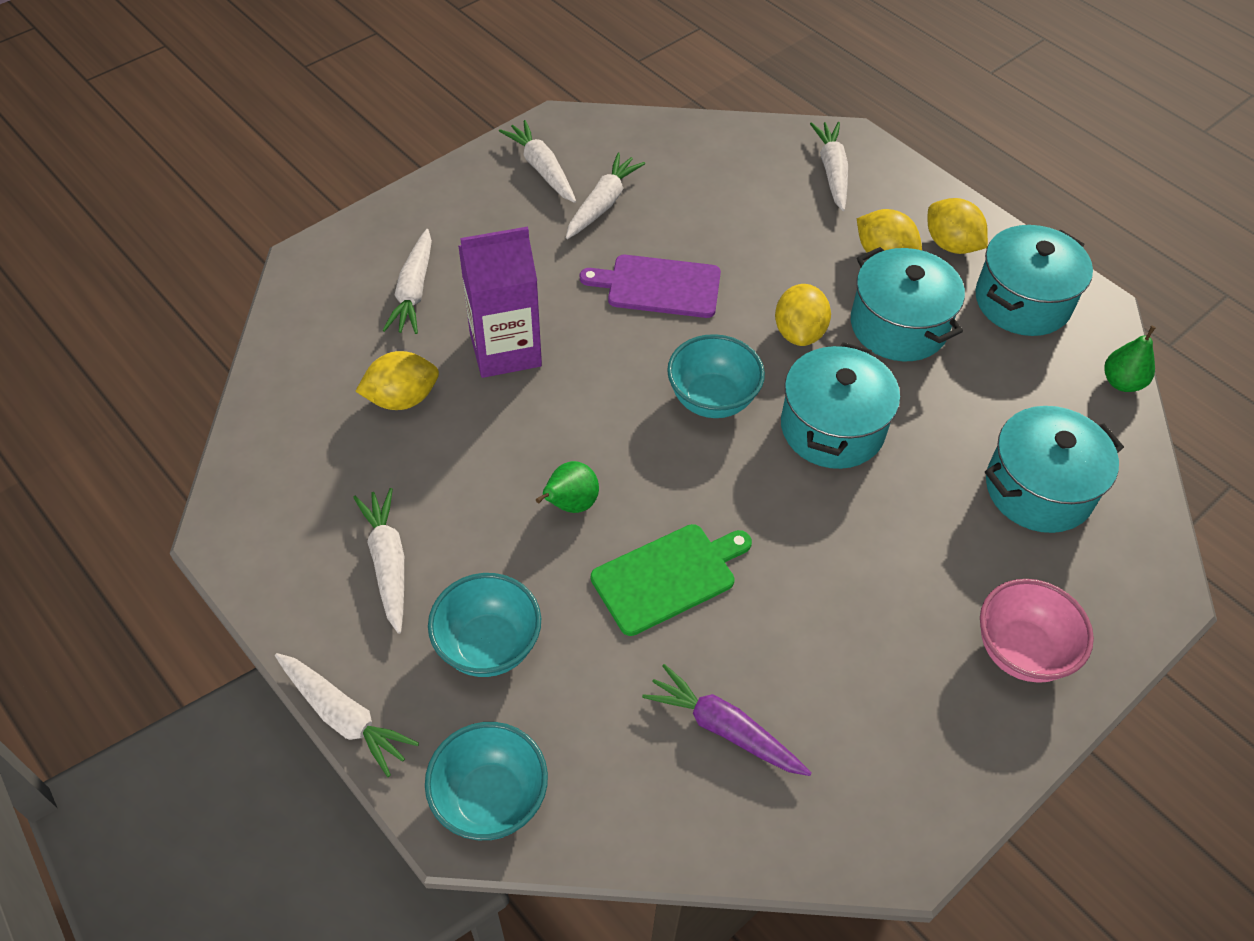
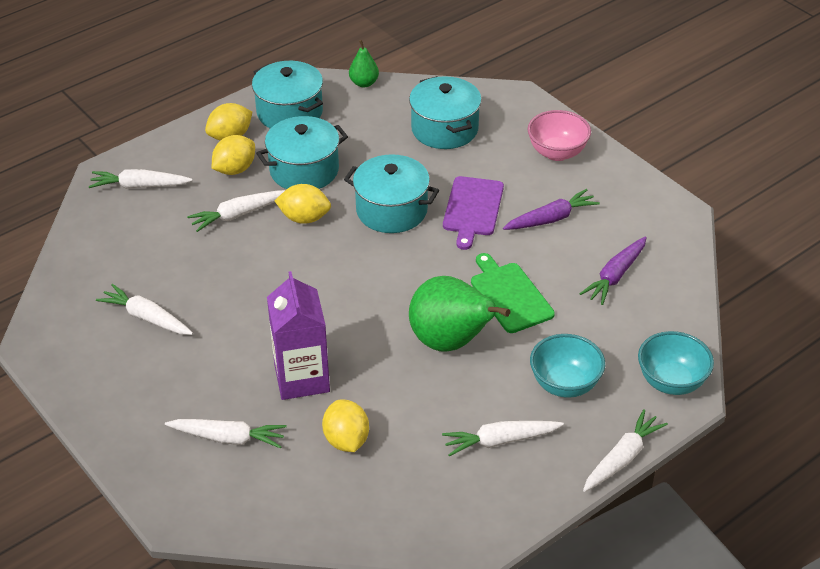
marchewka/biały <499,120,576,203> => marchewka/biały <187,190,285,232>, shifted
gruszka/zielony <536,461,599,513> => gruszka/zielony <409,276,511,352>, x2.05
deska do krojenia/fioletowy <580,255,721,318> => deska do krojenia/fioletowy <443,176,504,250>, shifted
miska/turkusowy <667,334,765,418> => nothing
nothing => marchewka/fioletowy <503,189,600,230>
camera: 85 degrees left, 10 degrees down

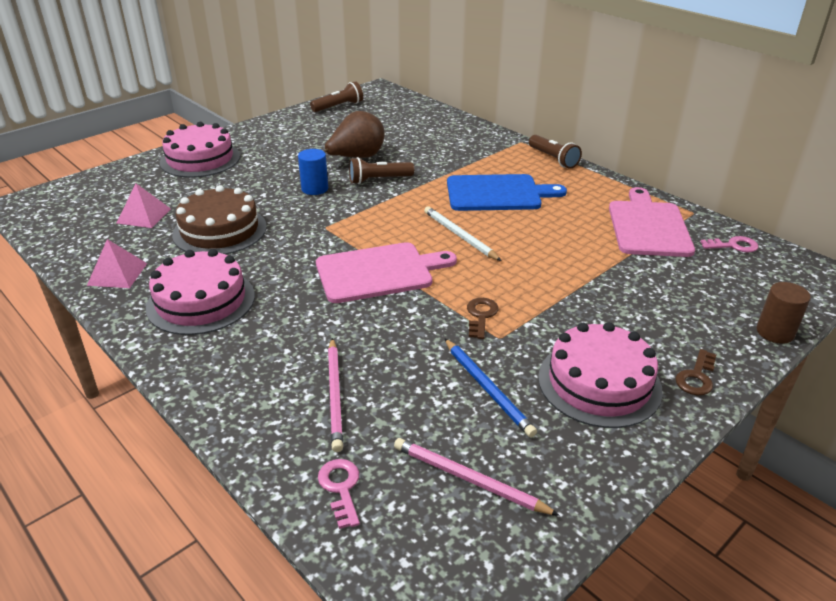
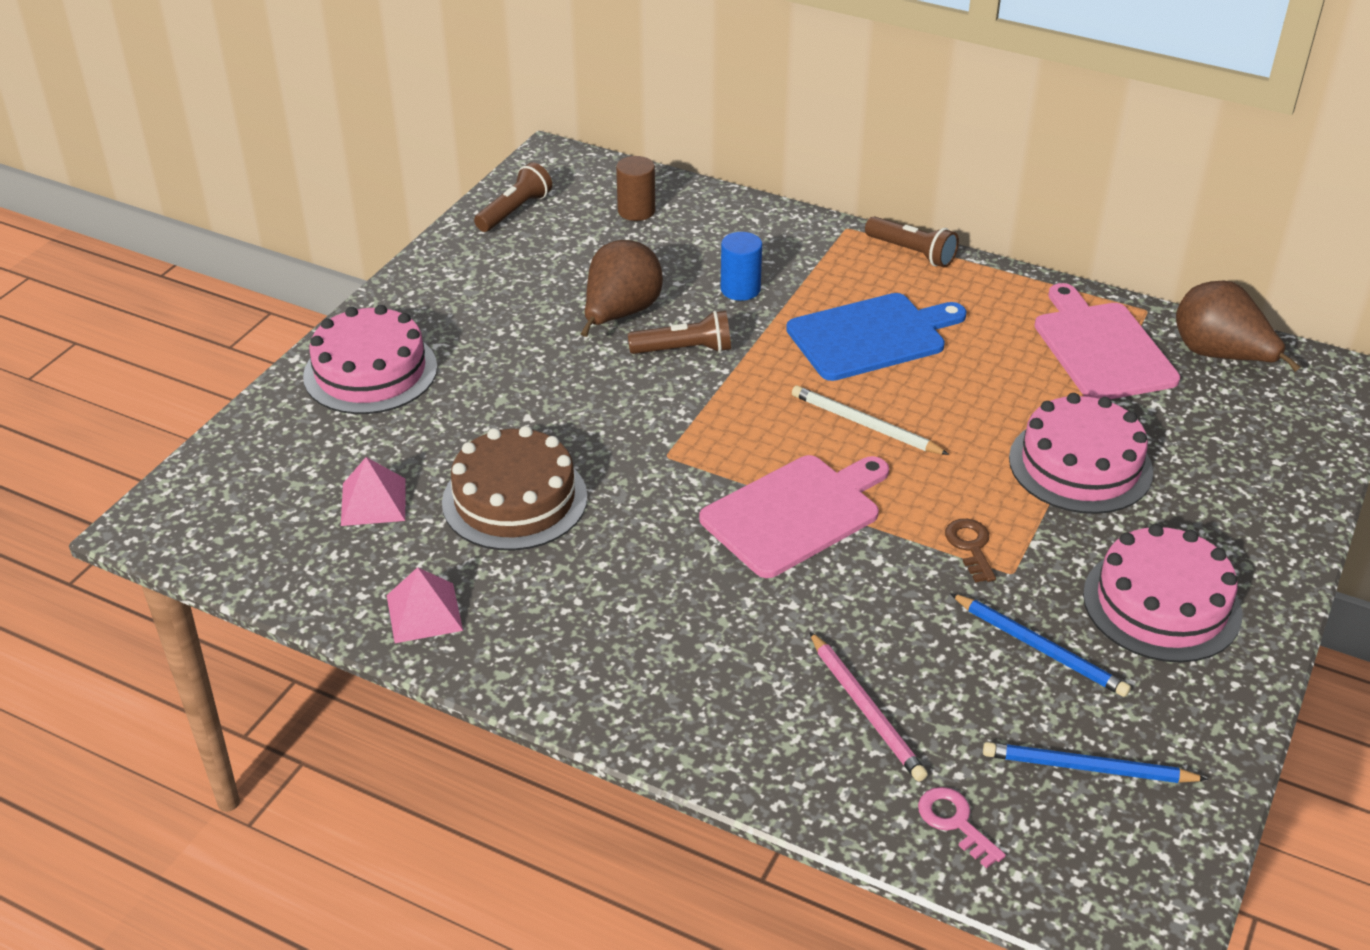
tort/różowy <146,249,255,335> => tort/różowy <1009,393,1153,514>, shifted
walec/niebieski <298,149,328,195> => walec/niebieski <721,232,762,301>, shifted
latarka/brązowy <349,157,414,184> => latarka/brązowy <628,310,731,354>, 150 degrees counterclockwise
ołówek/różowy <394,438,560,516> => ołówek/niebieski <983,742,1208,783>
klucz/brązowy <675,349,716,395> => nothing
klucz/różowy <700,236,758,252> => gruszka/brązowy <1176,280,1300,372>
walec/brązowy <756,282,811,344> => walec/brązowy <616,156,655,221>, shifted
camera: 20 degrees left, 5 degrees up

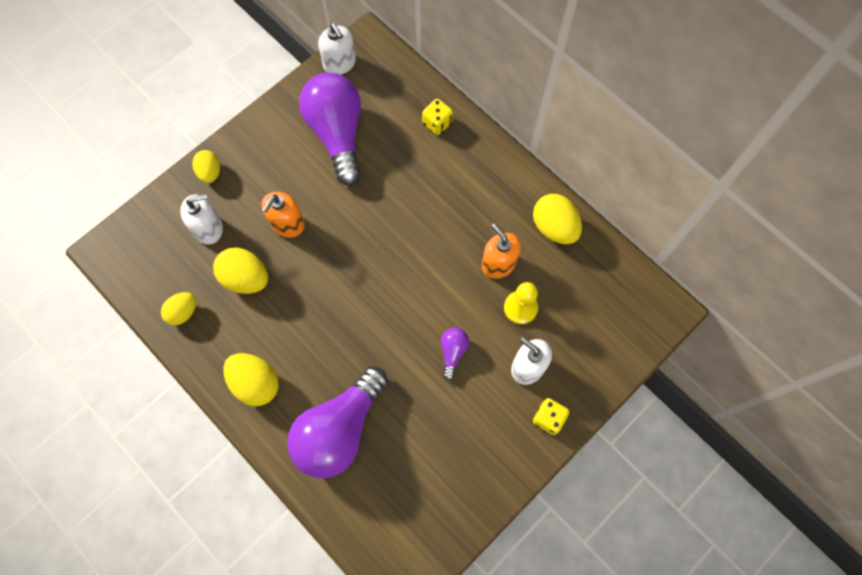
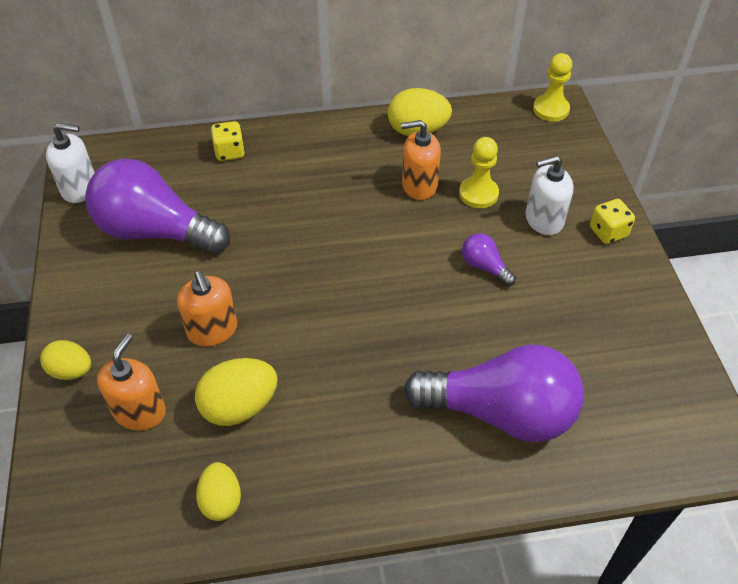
dozownik mydła/biały <180,194,223,245> => dozownik mydła/pomarańczowy <97,334,166,430>
jajko/żółty <223,353,279,406> => nothing
żarówka/fioletowy <287,367,388,478> => żarówka/fioletowy <404,344,584,442>, 60 degrees counterclockwise
nothing => pionek/żółty <533,53,572,122>
camera: 55 degrees left, 20 degrees down

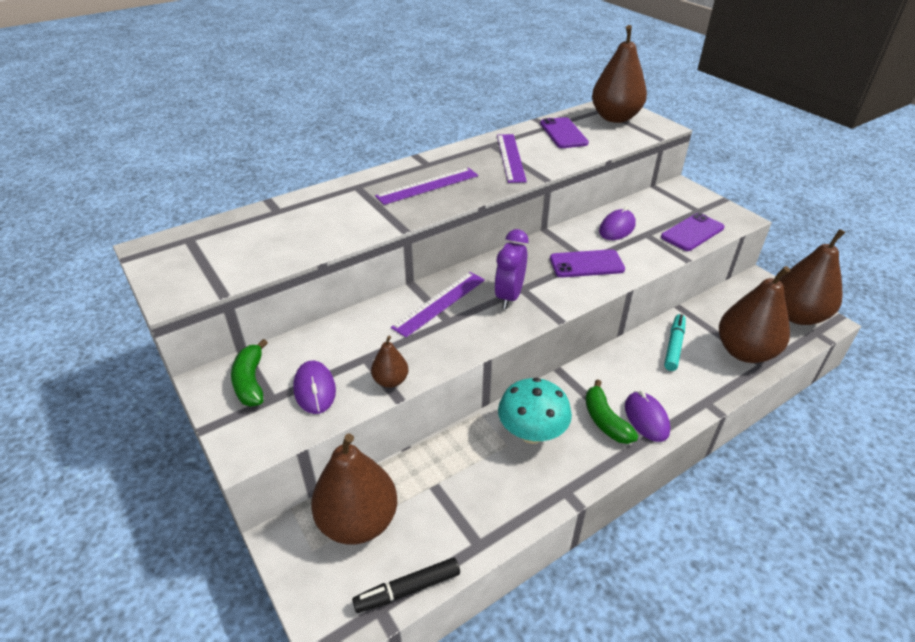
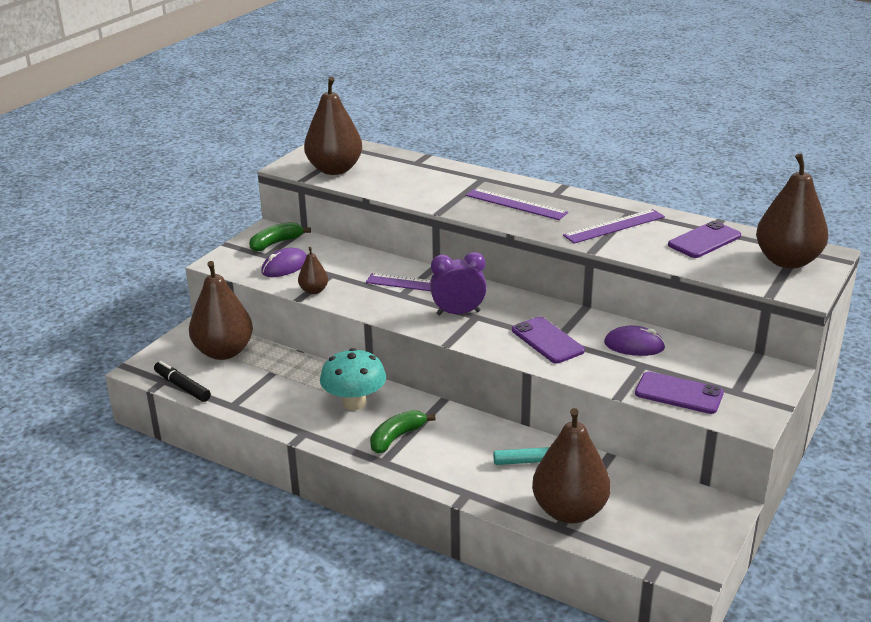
myszka/fioletowy <625,391,670,442> => nothing
gruszka/brązowy <779,229,845,325> => gruszka/brązowy <304,77,362,175>, shifted
camera: 65 degrees right, 10 degrees down

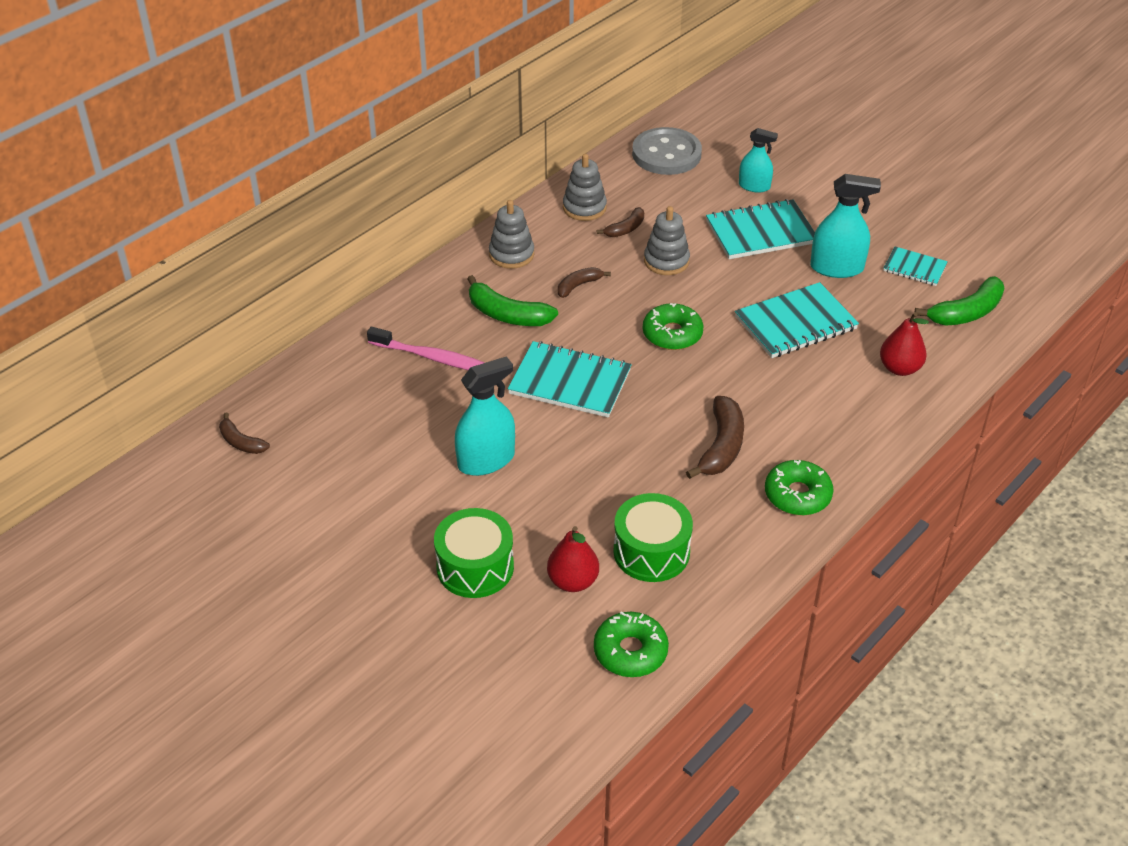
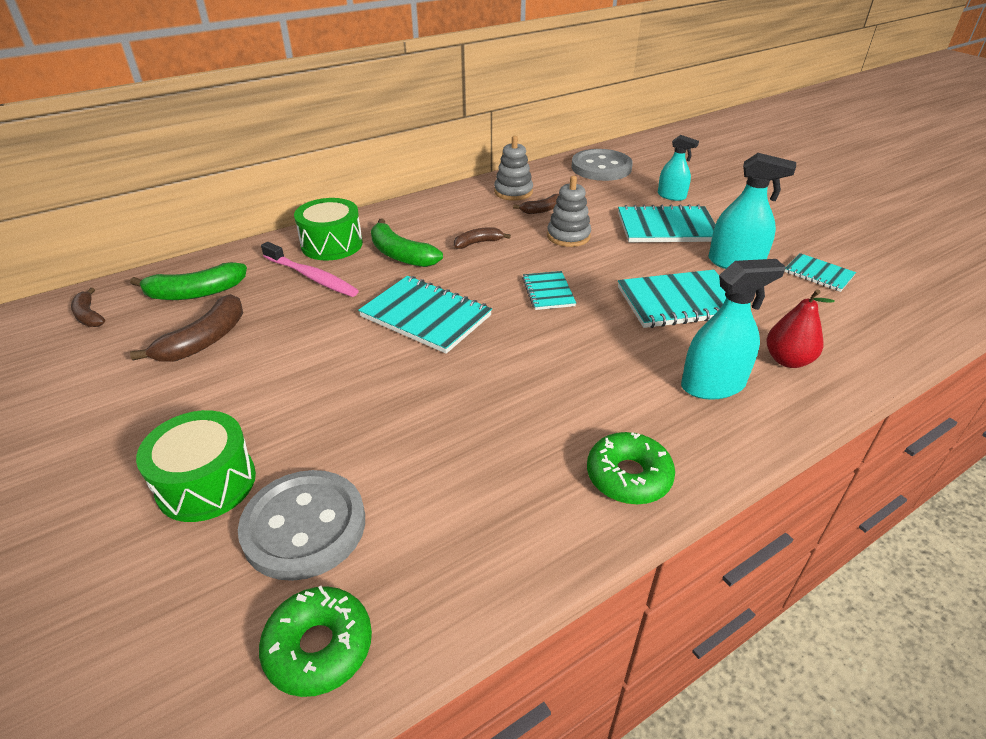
spryskiwacz/turkusowy <455,356,515,476> => spryskiwacz/turkusowy <681,259,786,400>, shifted
zabawka nakładanka/szary <489,200,534,269> => nothing
gruszka/czerwony <547,526,599,592> => guzik/szary <238,470,365,581>
bęben/zielony <613,493,693,582> => bęben/zielony <294,198,363,260>, shifted
donut/zielony <643,303,704,350> => zeszyt/turkusowy <522,271,576,310>
banan/brązowy <686,396,744,479> => banan/brązowy <130,294,243,362>, shifted
banan/zielony <915,276,1004,326> => banan/zielony <130,262,247,300>, shifted
camera: 15 degrees right, 5 degrees down

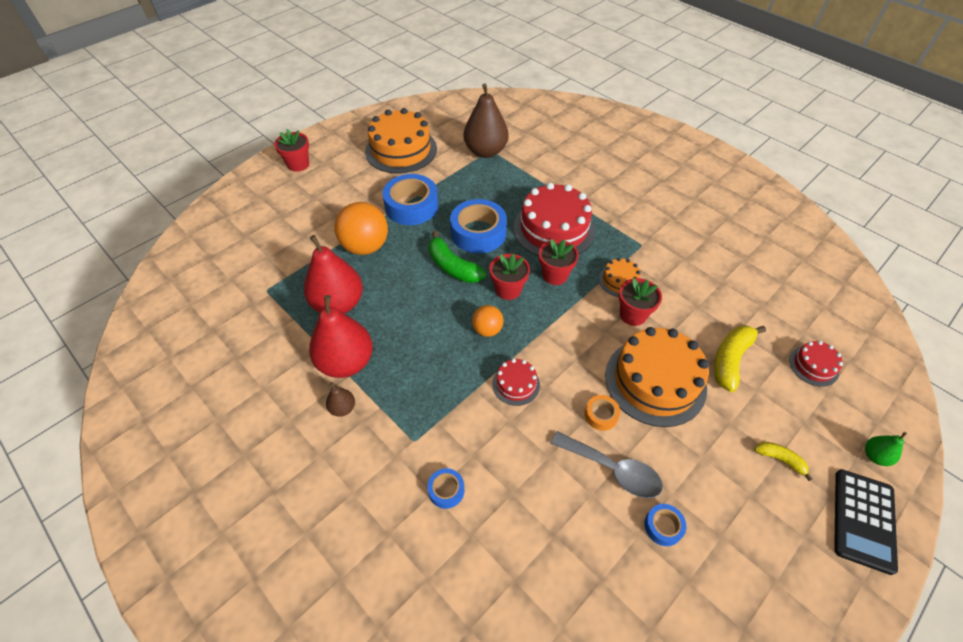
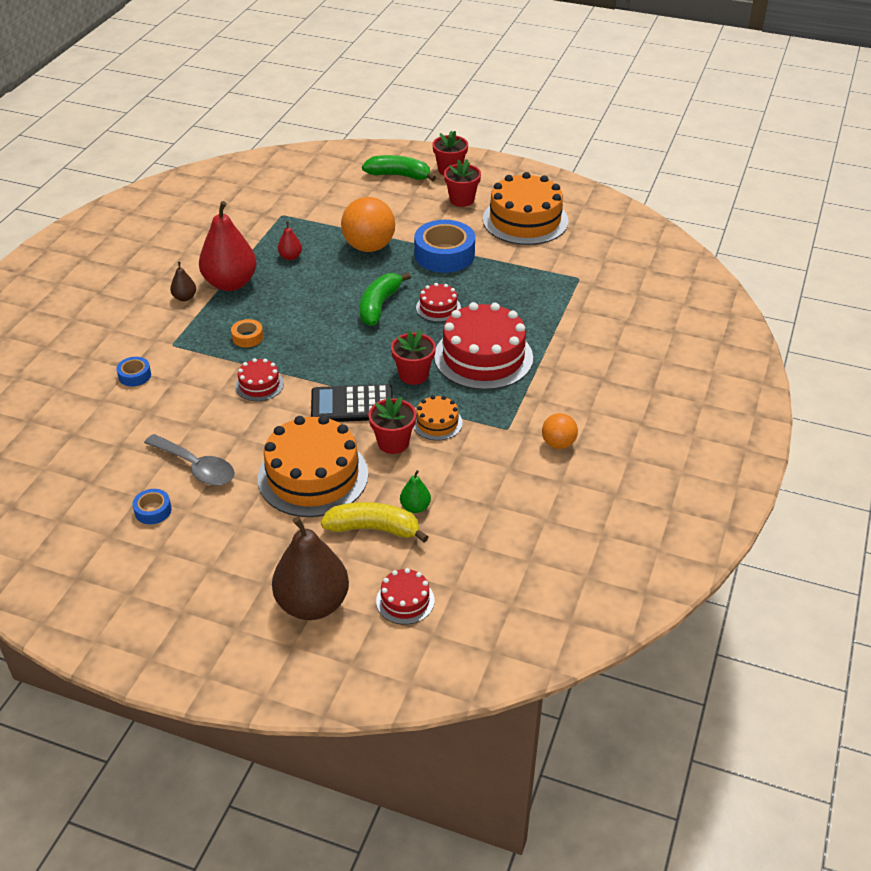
gruszka/czerwony <304,235,363,314> => gruszka/czerwony <278,221,302,260>, x0.44
taśma klejąca/niebieski <450,199,507,254> => tort/czerwony <416,283,461,322>
gruszka/brązowy <464,83,509,158> => gruszka/brązowy <272,517,349,620>, shifted
piłka/pomarańczowy <472,305,504,337> => piłka/pomarańczowy <542,413,578,449>, shifted
doniczka/czerwony <490,254,530,300> => doniczka/czerwony <444,159,481,207>, shifted
łyżka/szary <551,431,663,498> => łyżka/szary <144,434,235,485>, 60 degrees counterclockwise
taśma klejąca/pomarańczowy <585,395,620,431> => taśma klejąca/pomarańczowy <231,319,263,347>, shifted
banan/żółty <754,442,812,481> => nothing
kalkulator/czarny <834,469,898,575> => kalkulator/czarny <311,384,393,422>, shifted
gruszka/zielony <865,432,907,466> => gruszka/zielony <400,470,431,513>, shifted
nothing => banan/zielony <362,155,436,181>
camera: 65 degrees right, 10 degrees down

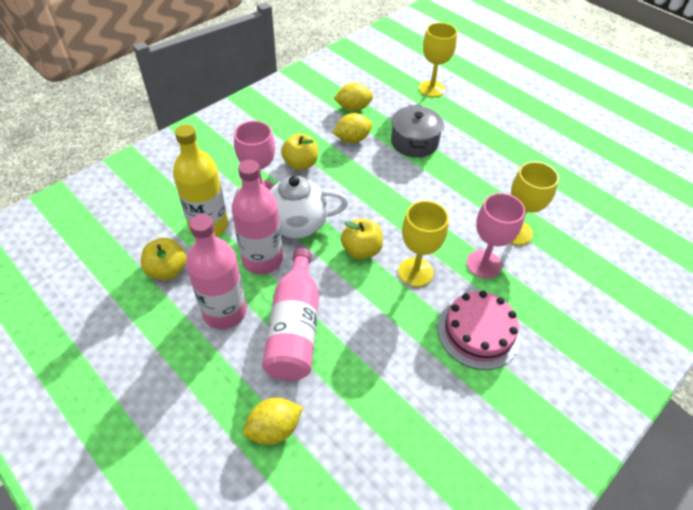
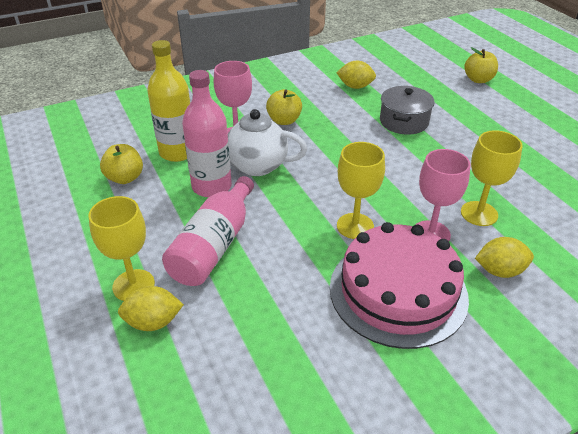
butelka/różowy <186,214,247,329> => nothing
cytryna/żółty <333,113,372,143> => cytryna/żółty <475,237,534,278>, shifted
jabłko/żółty <341,218,383,259> => jabłko/żółty <464,47,498,83>, shifted
kielich/żółty <419,23,457,97> => kielich/żółty <88,196,155,301>, shifted
tort/różowy <437,291,520,370> => tort/różowy <330,222,469,349>, x1.52
camera: 20 degrees right, 10 degrees down

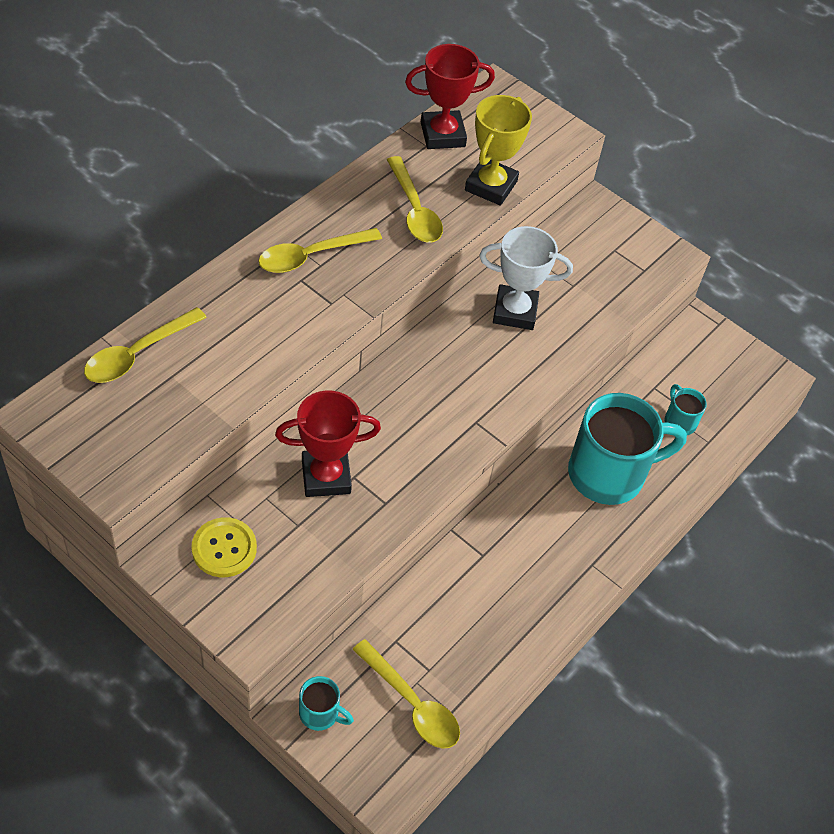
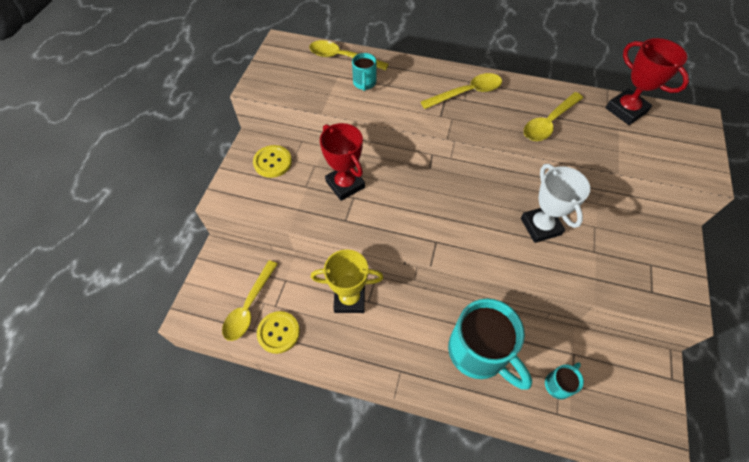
łyżka/żółty <258,228,382,273> => łyżka/żółty <421,73,502,109>, 120 degrees clockwise
kubek/turkusowy <299,676,354,731> => kubek/turkusowy <352,53,377,91>, shifted
puchar/żółty <465,95,532,206> => puchar/żółty <311,249,384,313>, shifted
nothing => guzik/żółty <257,311,300,354>
camera: 70 degrees right, 5 degrees up

